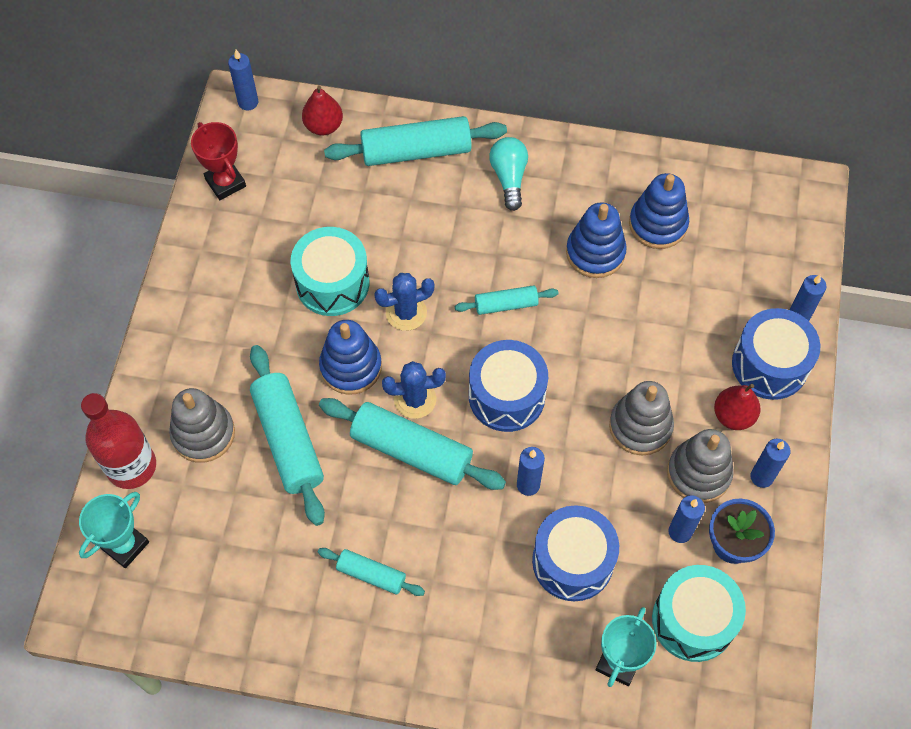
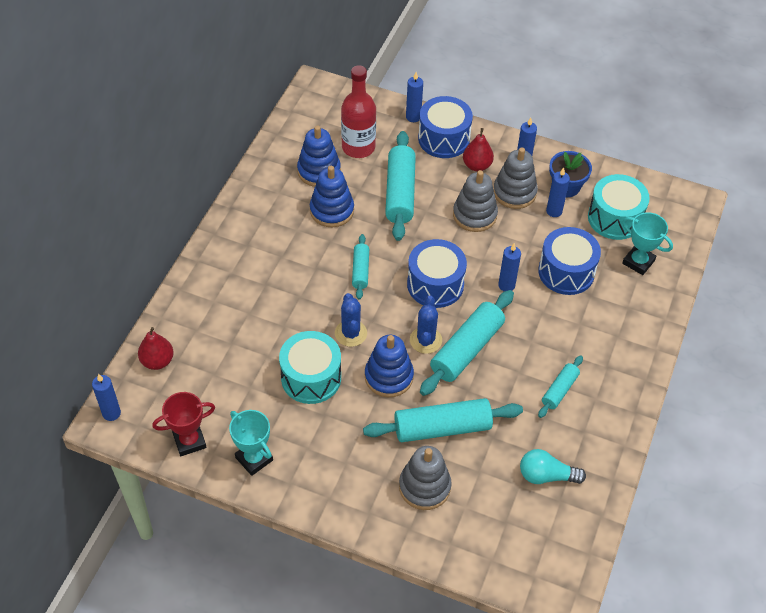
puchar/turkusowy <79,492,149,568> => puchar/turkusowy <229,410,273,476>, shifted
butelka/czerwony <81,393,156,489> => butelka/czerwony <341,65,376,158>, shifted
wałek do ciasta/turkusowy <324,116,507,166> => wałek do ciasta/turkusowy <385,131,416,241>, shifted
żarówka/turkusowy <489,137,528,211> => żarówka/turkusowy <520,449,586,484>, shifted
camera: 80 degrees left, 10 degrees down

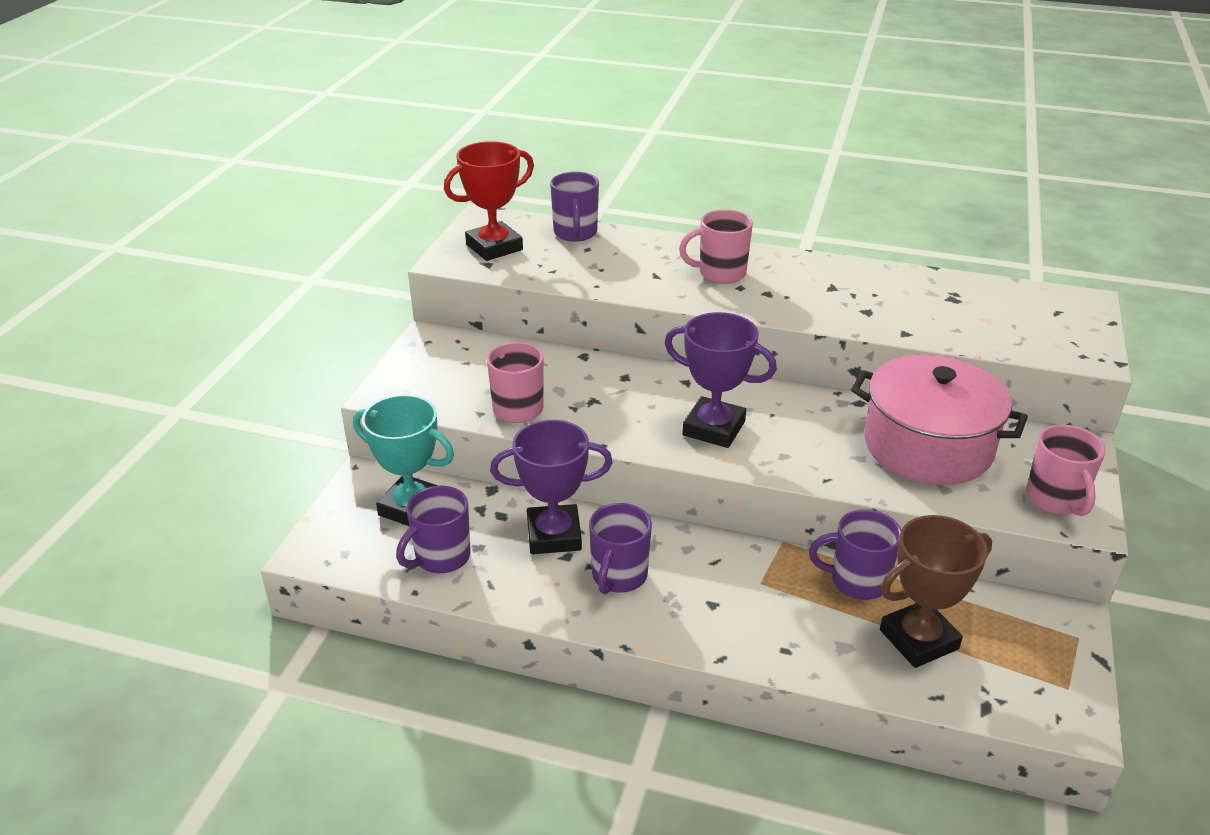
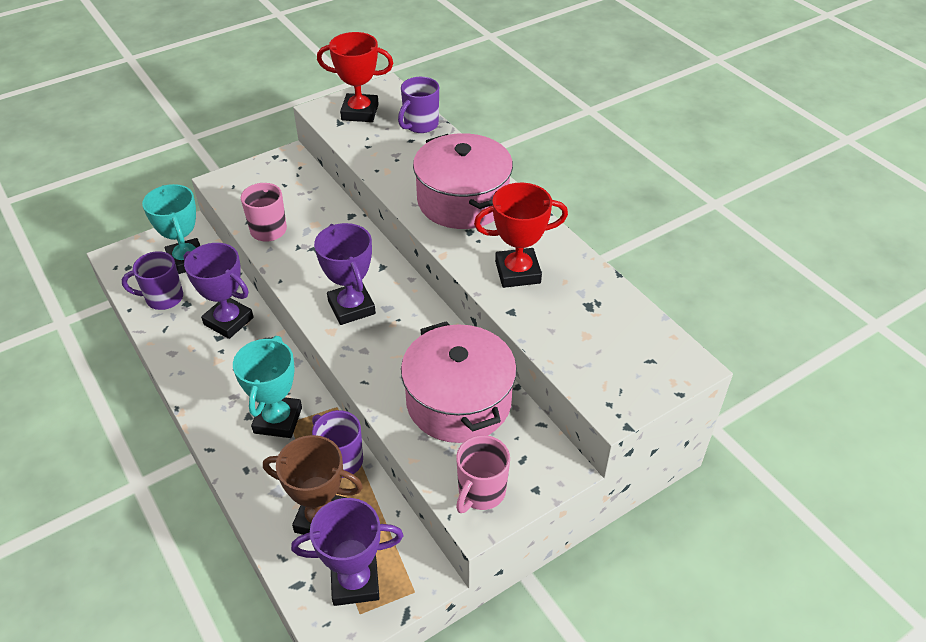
kubek/fioletowy <589,503,652,594> => nothing
kubek/różowy <679,209,753,284> => garnek/różowy <413,133,513,229>
nothing => puchar/turkusowy <233,336,302,438>
nothing => puchar/fioletowy <291,498,403,606>
nothing => puchar/czerwony <474,183,568,288>
camera: 40 degrees right, 10 degrees up

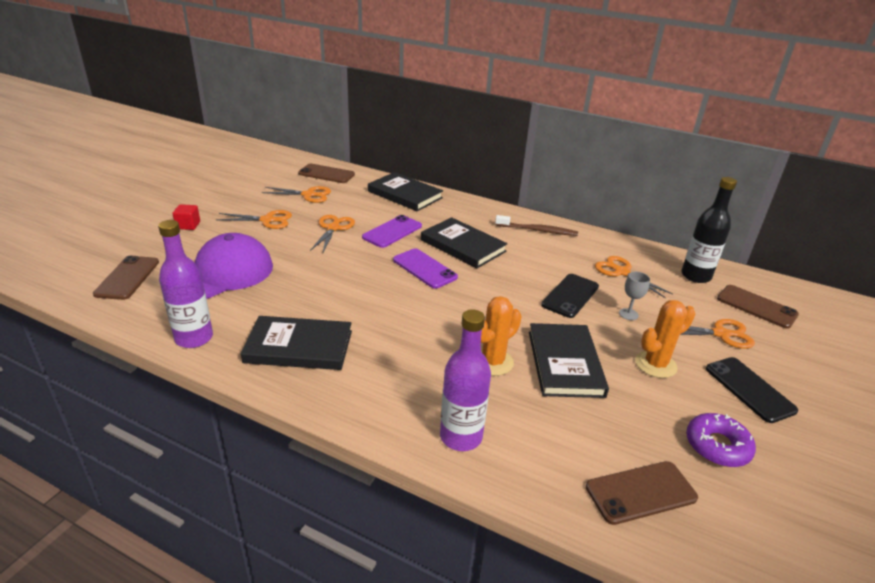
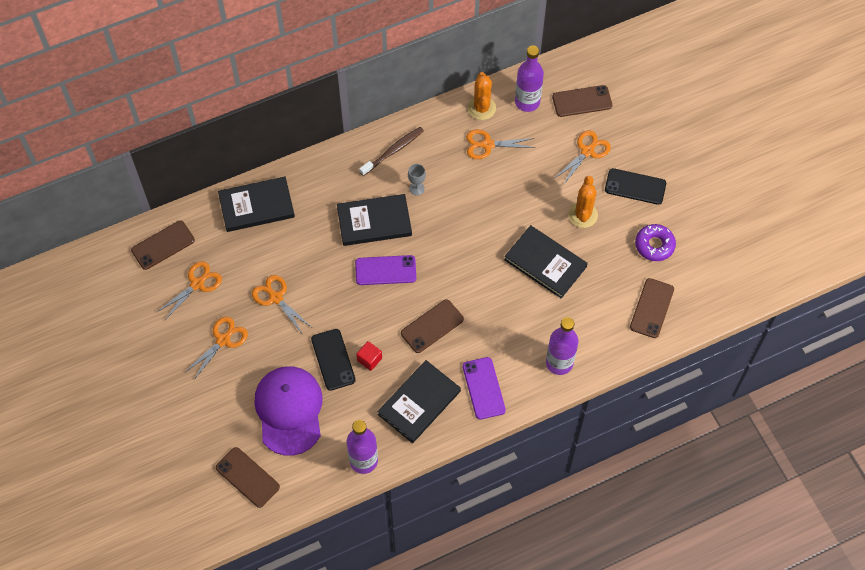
sześcian/czerwony <172,204,200,230> => sześcian/czerwony <356,341,382,371>, shifted
telefon/fioletowy <362,215,422,248> => telefon/fioletowy <463,357,506,420>, shifted
kaktus/pomarańczowy <481,296,522,376> => kaktus/pomarańczowy <468,72,496,120>, shifted
telefon/czarny <541,274,599,318> => telefon/czarny <311,329,356,391>, shifted
kielich/szary <619,271,650,320> => kielich/szary <408,164,426,196>, shifted
butelka/czarny <681,177,737,283> => butelka/fioletowy <515,46,544,112>
nothing => telefon/brązowy <401,299,464,353>
camera: 50 degrees left, 30 degrees up

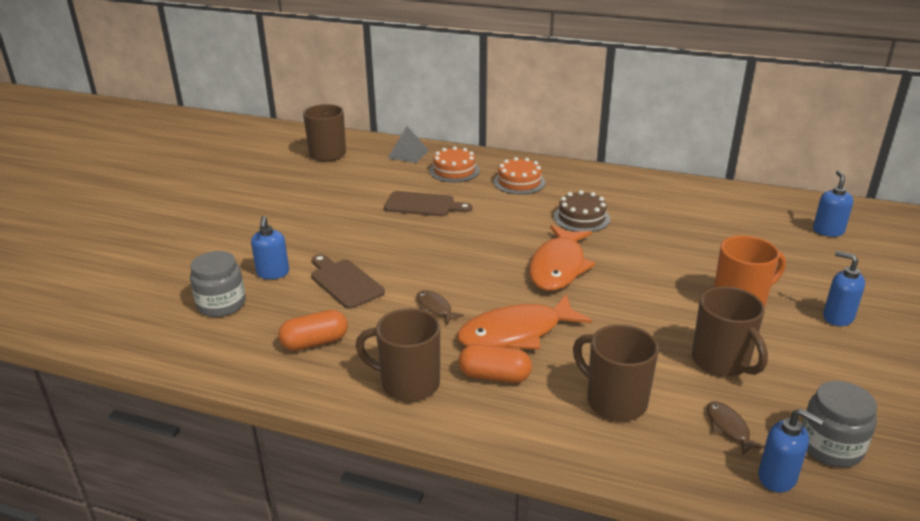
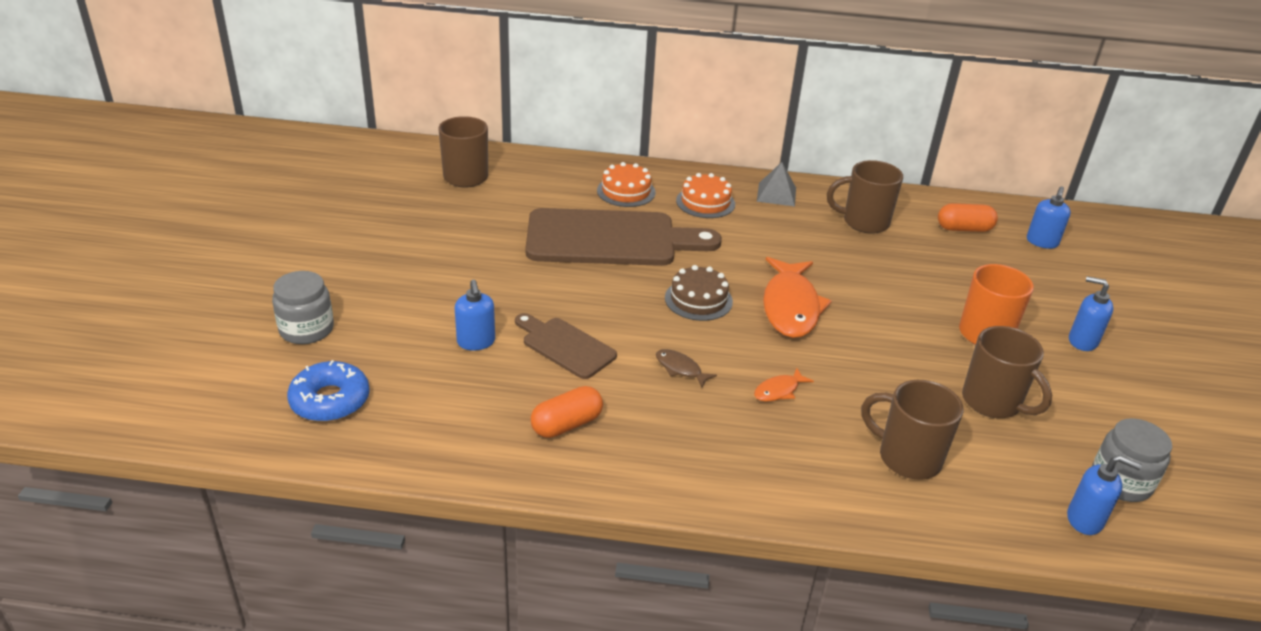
słoik/szary <190,251,246,317> => słoik/szary <272,271,334,344>, shifted
kubek/brązowy <355,308,440,402> => kubek/brązowy <827,160,903,234>, shifted
deska do krojenia/brązowy <384,191,472,217> => deska do krojenia/brązowy <526,208,722,266>, x1.93
piramida/szary <388,126,429,163> => piramida/szary <757,162,796,206>, shifted
ryba/pomarańczowy <457,294,592,349> => ryba/pomarańczowy <754,368,814,402>, x0.45
kapsułka/pomarańczowy <459,344,532,383> => kapsułka/pomarańczowy <938,203,998,232>, shifted
tort/brązowy <554,190,610,232> => tort/brązowy <665,265,733,321>, shifted
ryba/brązowy <707,401,765,455> => nothing
dozownik mydła/niebieski <813,170,854,237> => dozownik mydła/niebieski <1027,186,1071,249>, 150 degrees counterclockwise
nothing => donut/niebieski <287,360,370,422>
camera: 15 degrees left, 5 degrees up

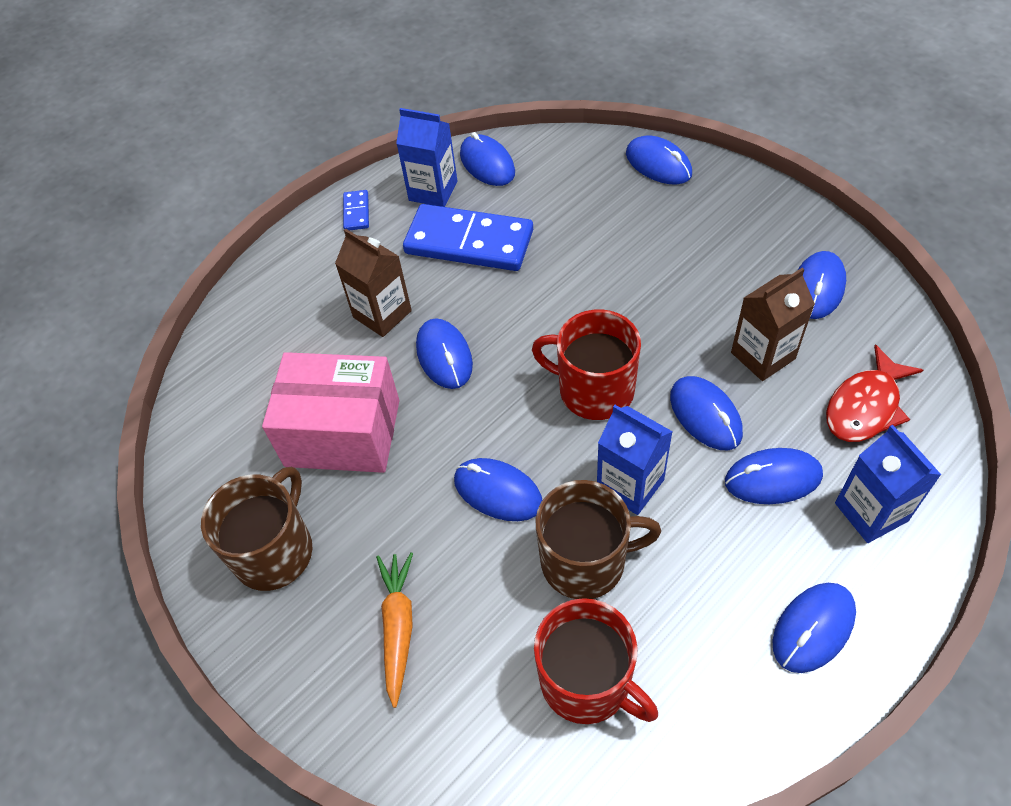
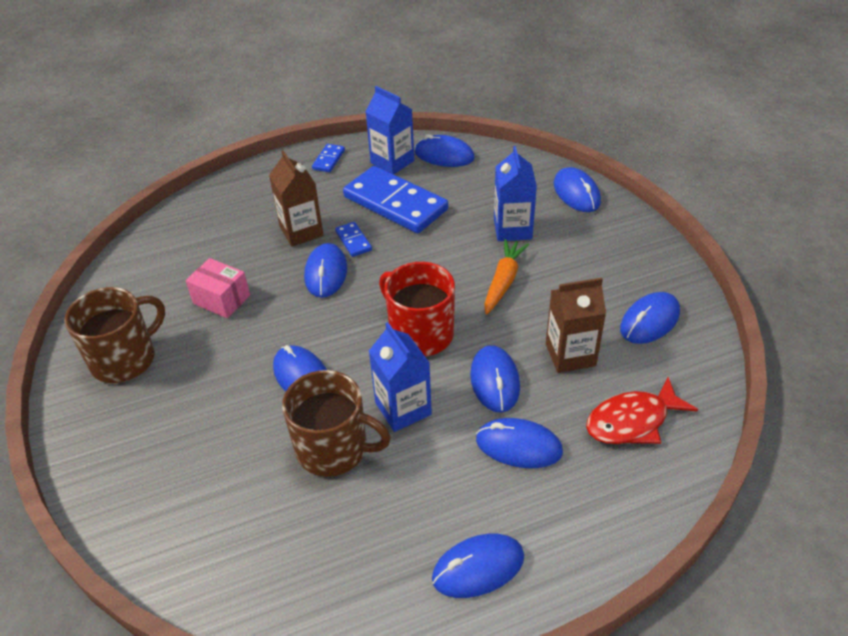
pudełko/różowy <262,352,400,473> => pudełko/różowy <186,258,250,318>, x0.54
marchewka/pomarańczowy <376,552,413,708> => marchewka/pomarańczowy <484,239,529,315>, shifted
myszka/niebieski <460,132,515,186> => myszka/niebieski <415,134,475,167>, 60 degrees counterclockwise
kubek/czerwony <534,598,658,724> => nothing
karton mleka/niebieski <835,425,941,543> => karton mleka/niebieski <494,146,537,241>, shifted
nothing => kostka domina/niebieski <335,222,372,257>
camera: 20 degrees right, 10 degrees down

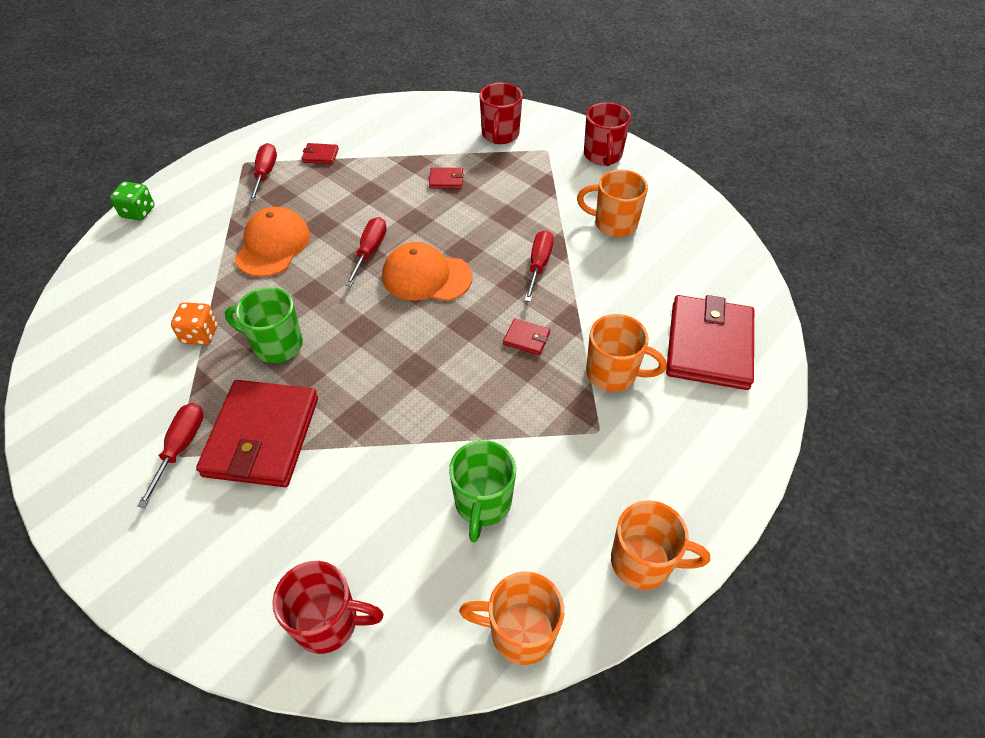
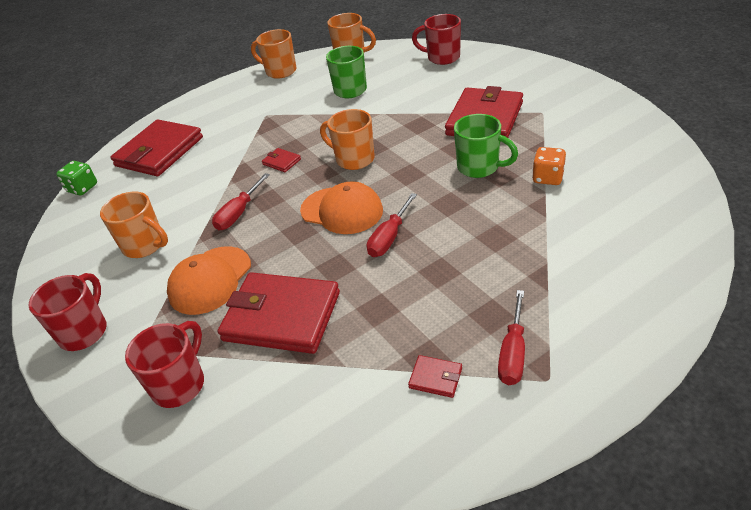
kostka do gry/zielony <110,181,155,221> => kostka do gry/zielony <56,161,97,195>, shifted
śrubokręt/czerwony <137,403,204,508> => nothing
czapka/pomarańczowy <235,207,310,277> => czapka/pomarańczowy <167,246,251,315>, shifted
portfel/czerwony <429,168,463,189> => portfel/czerwony <218,272,340,354>, x2.46
kubek/pomarańczowy <586,314,667,392> => kubek/pomarańczowy <320,109,375,170>, shifted
camera: 160 degrees left, 10 degrees down

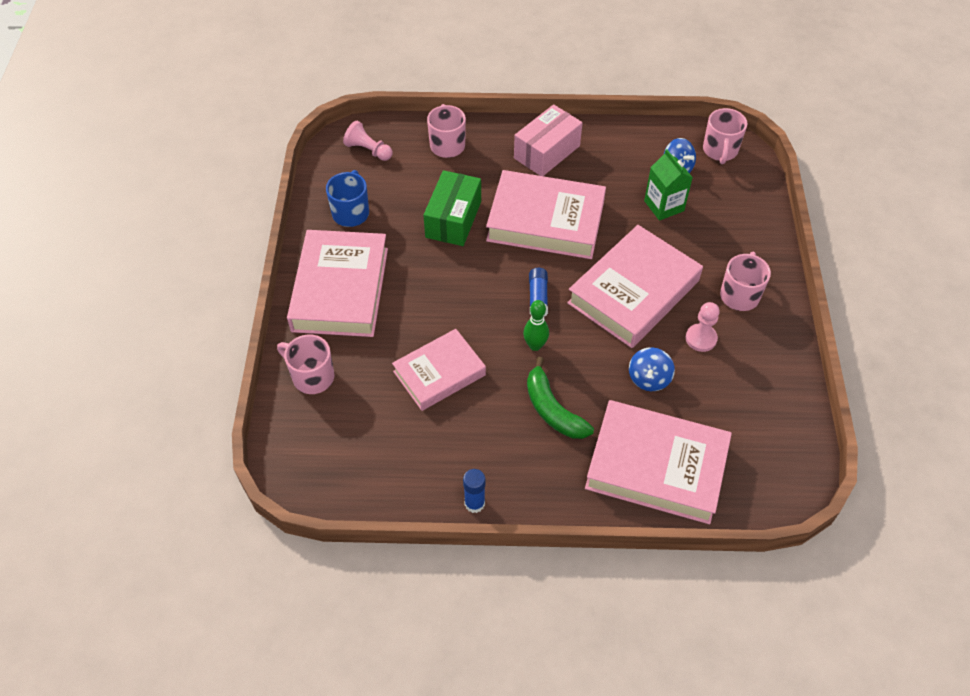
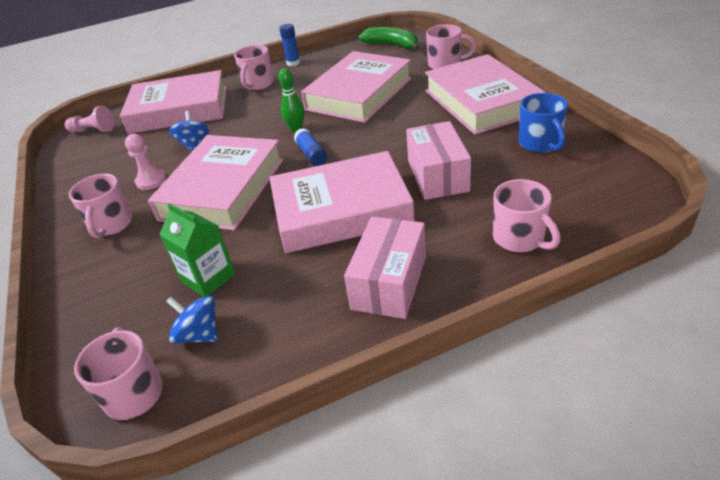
pionek/różowy <343,121,393,161> => pionek/różowy <65,106,114,133>, shifted
książka/różowy <392,329,486,411> => książka/różowy <301,51,412,123>, x1.56
pudełko/zielony <423,170,481,246> => pudełko/różowy <406,121,471,200>
banan/zielony <527,357,594,439> => banan/zielony <359,27,420,50>, shifted
nothing => kubek/różowy <234,45,274,91>
camera: 160 degrees right, 15 degrees down

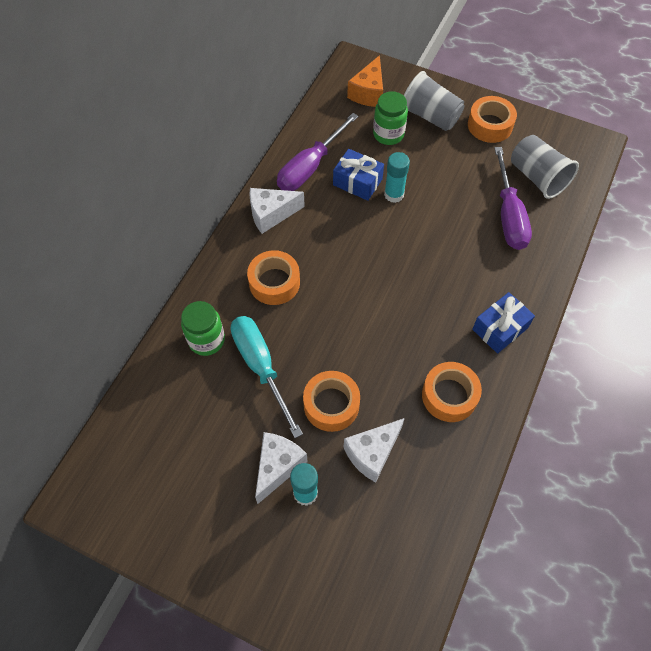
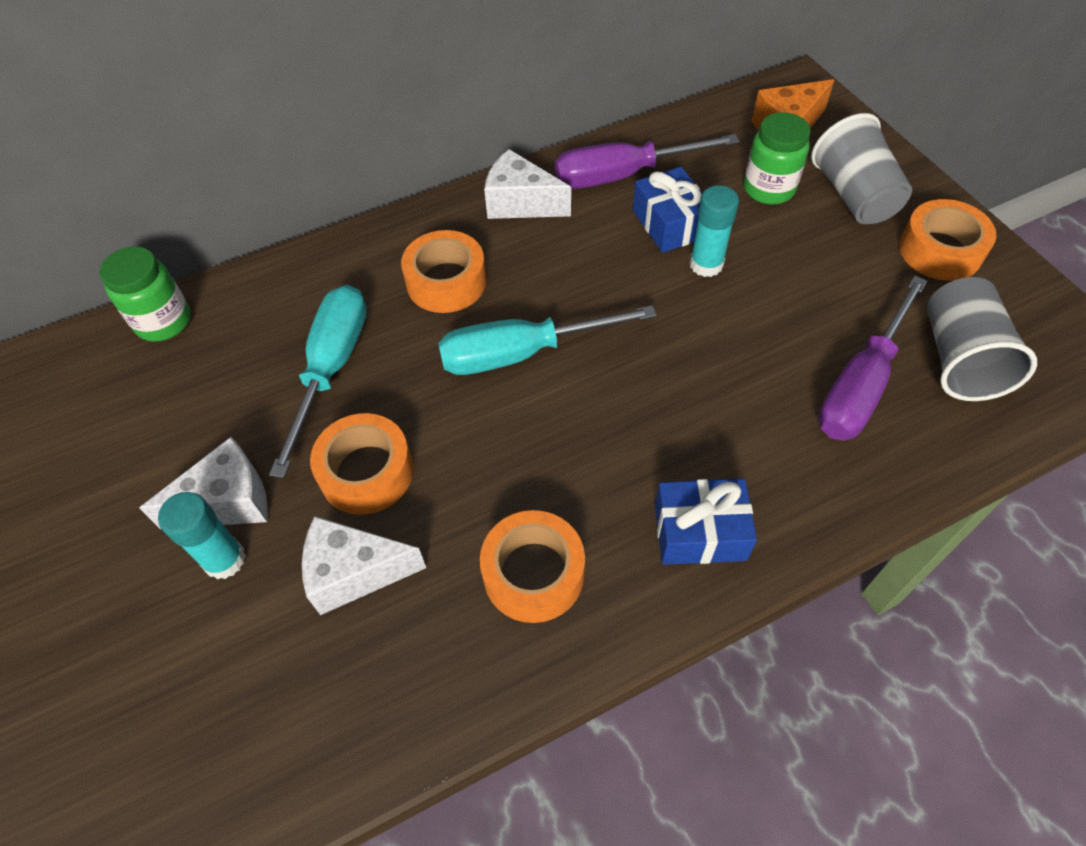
słoik/zielony <181,301,225,356> => słoik/zielony <99,246,191,342>, shifted
nothing => śrubokręt/turkusowy <438,305,657,375>
camera: 40 degrees right, 5 degrees down

